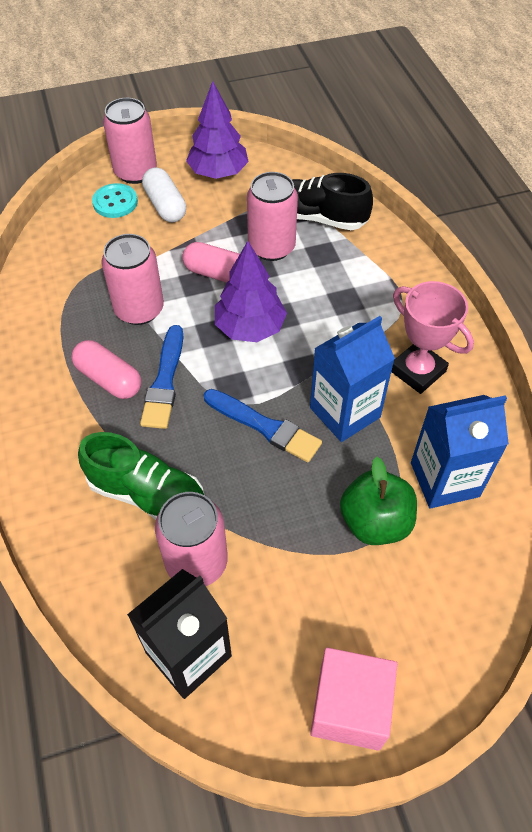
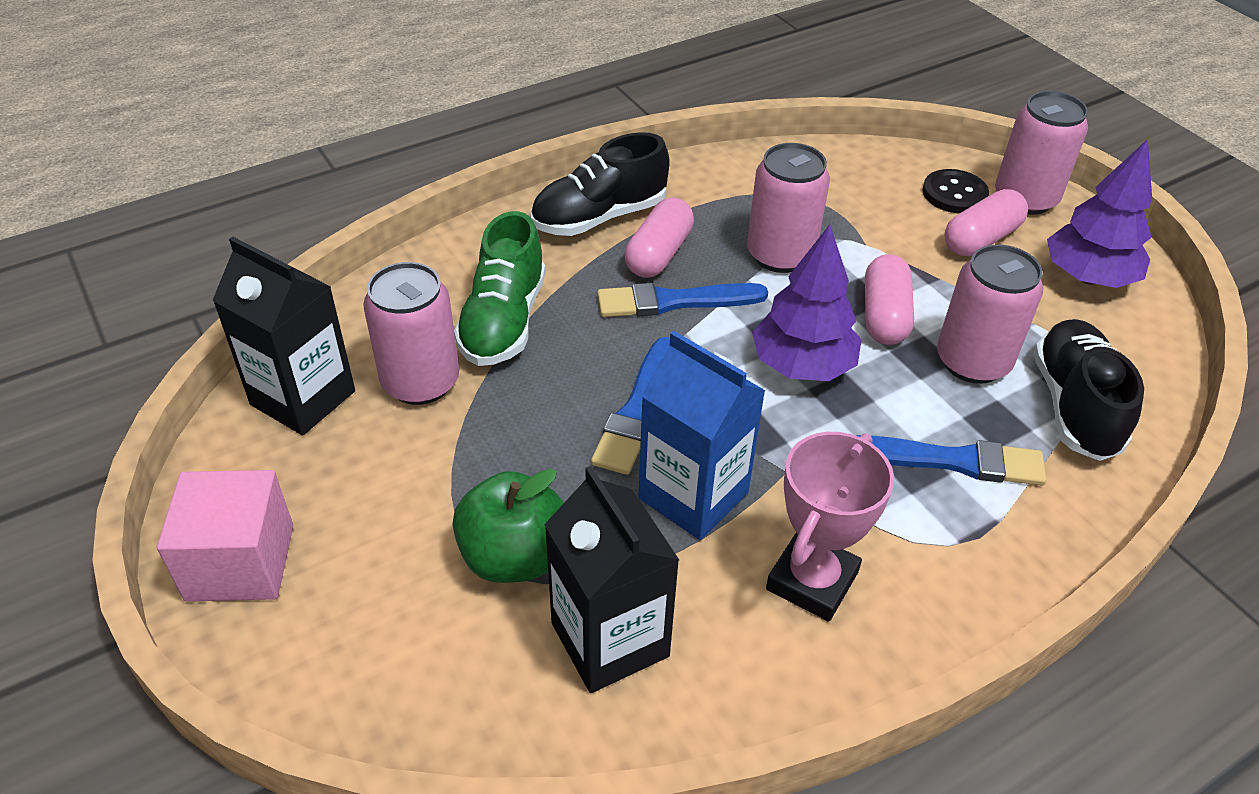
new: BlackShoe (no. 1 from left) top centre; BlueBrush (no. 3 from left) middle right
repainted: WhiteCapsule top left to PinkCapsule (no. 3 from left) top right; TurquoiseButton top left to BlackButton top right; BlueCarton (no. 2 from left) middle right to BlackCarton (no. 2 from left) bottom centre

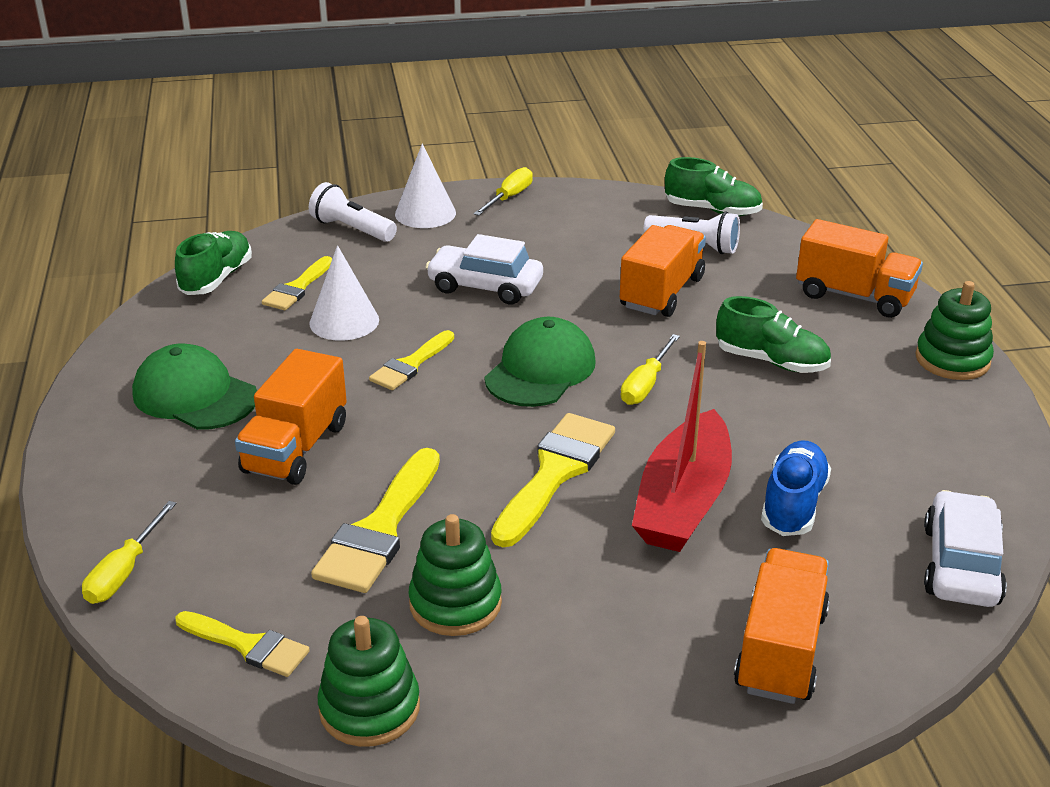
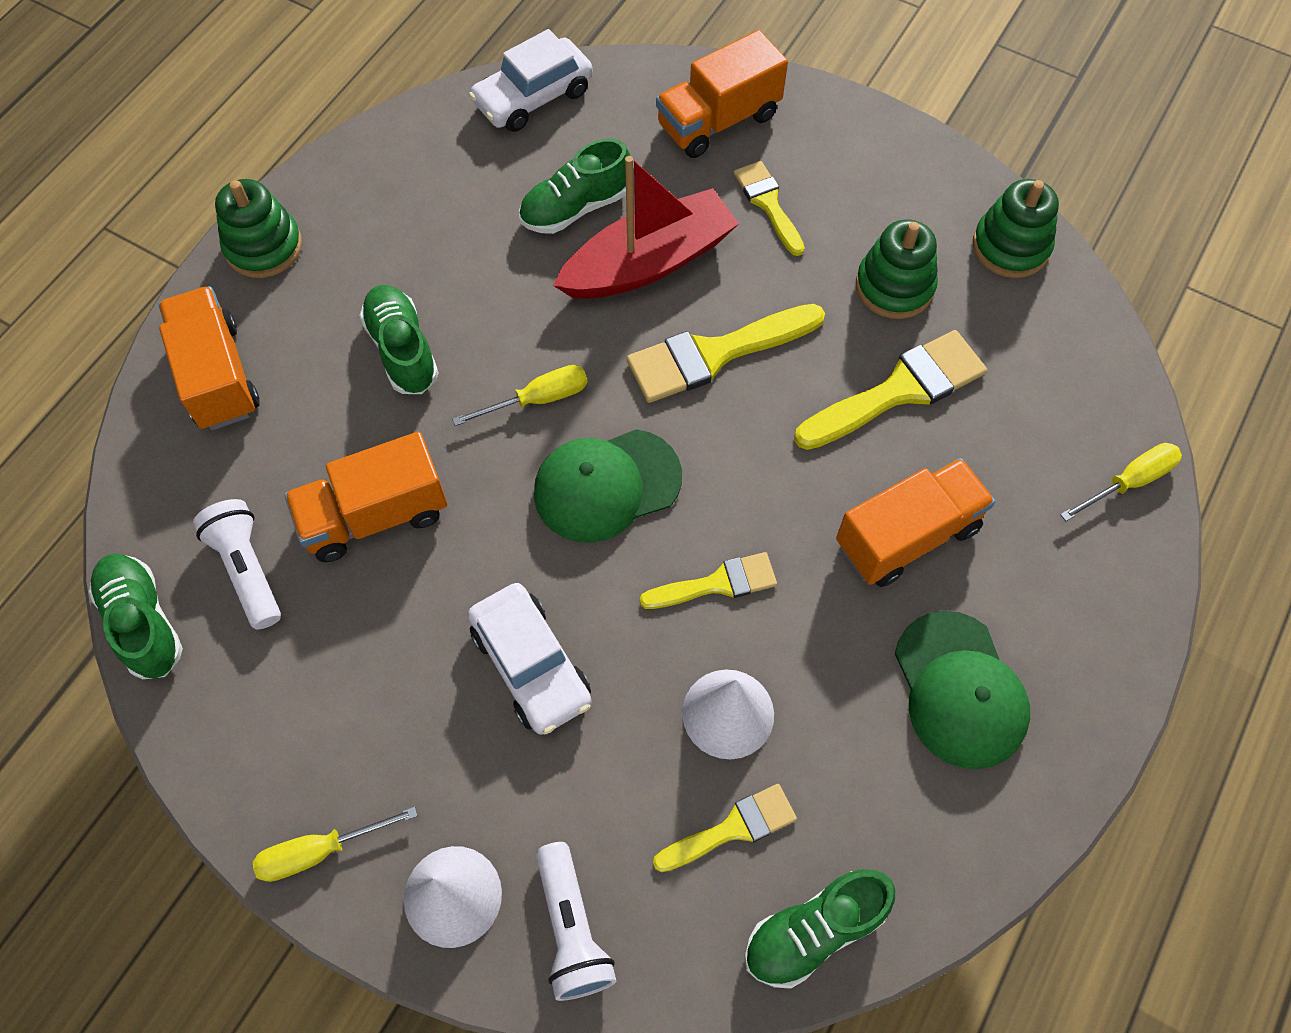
shifted: YellowBrush (no. 1 from left in the first image) bottom left to YellowBrush (no. 4 from left) top centre
repainted: BlueShoe middle right to GreenShoe (no. 3 from left) top centre

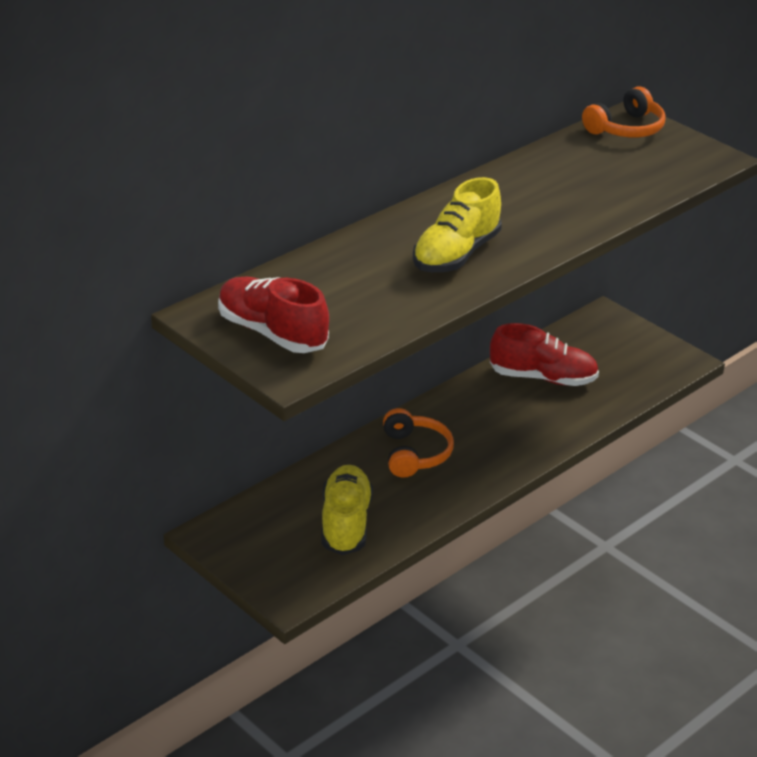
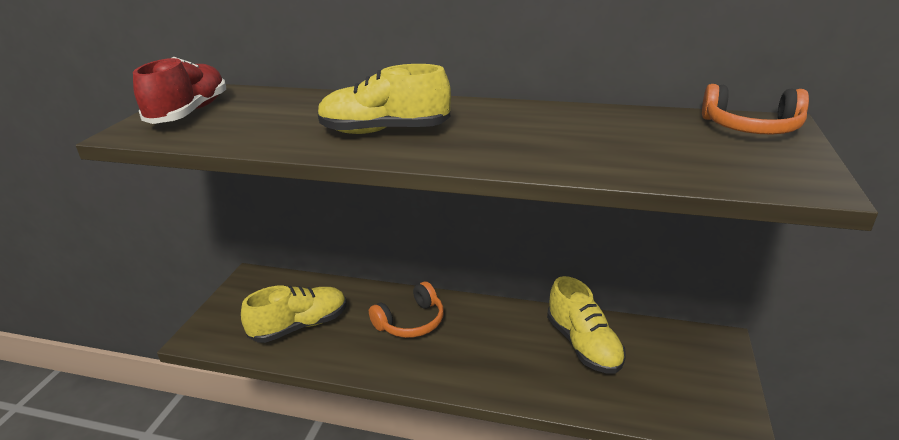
repainted: RedShoe (no. 2 from left) middle right to YellowShoe (no. 3 from left) bottom centre

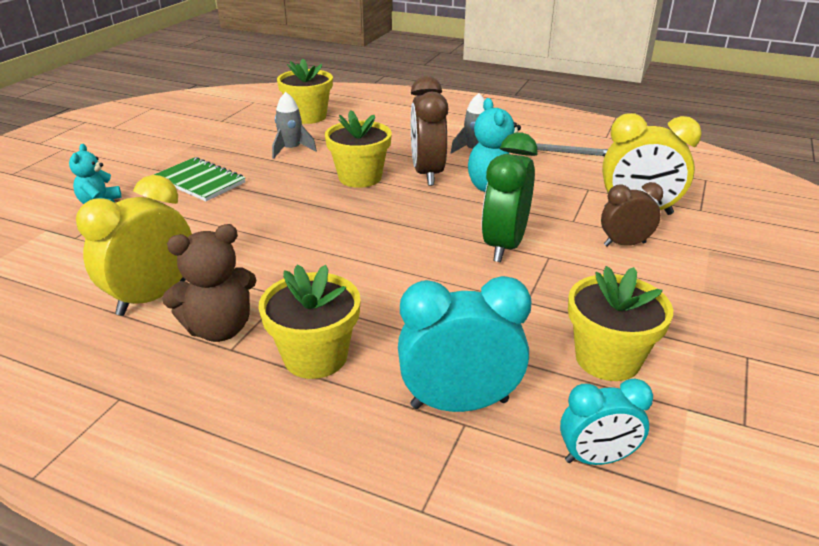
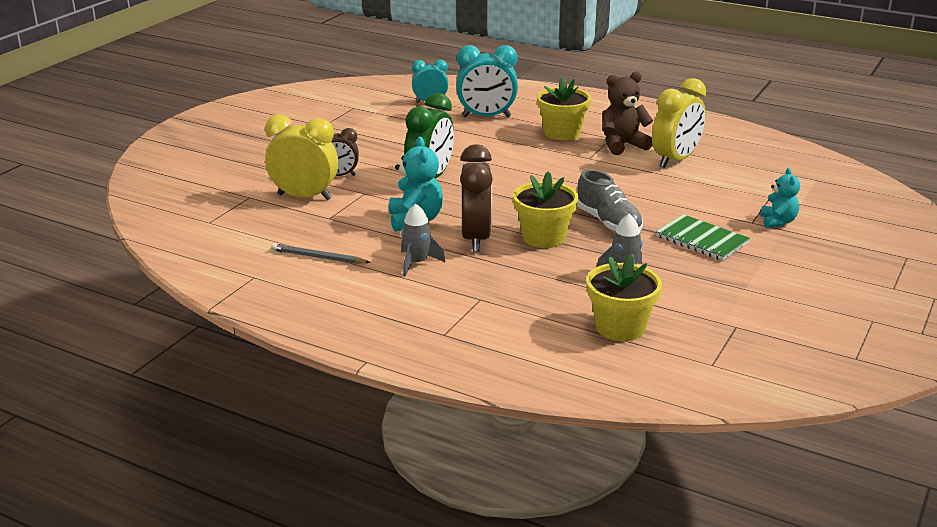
gone: YellowFlowerPot (no. 4 from left) middle right
new: GreyShoe centre

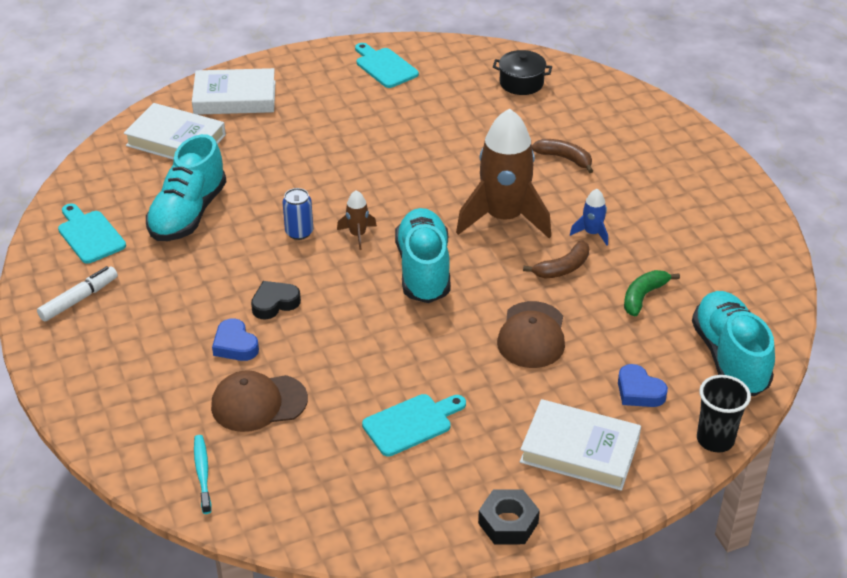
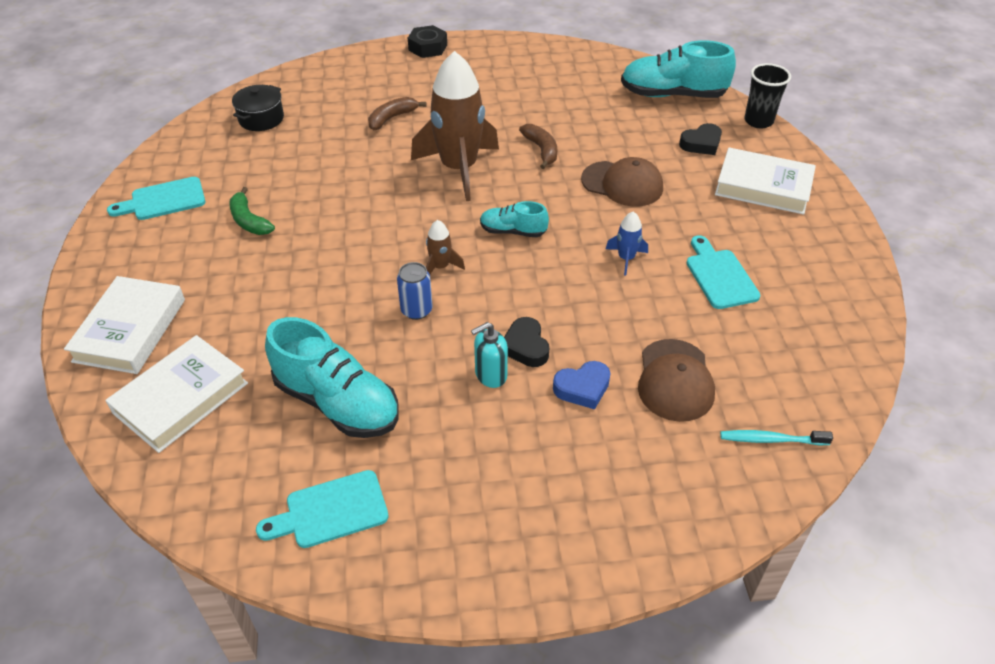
gone: WhiteMarker middle left
new: TurquoiseSoapDispenser centre
shifted: BlueRocket middle right to centre; GreenBanana middle right to top left; BlackNut bottom centre to top centre
repainted: BlueHeart (no. 2 from left) middle right to BlackHeart (no. 2 from left) top right
rotated: WhiteBook (no. 3 from left) bottom right = top right 75 degrees clockwise
scaled: TurquoiseShoe (no. 2 from left) centre = top centre x0.54

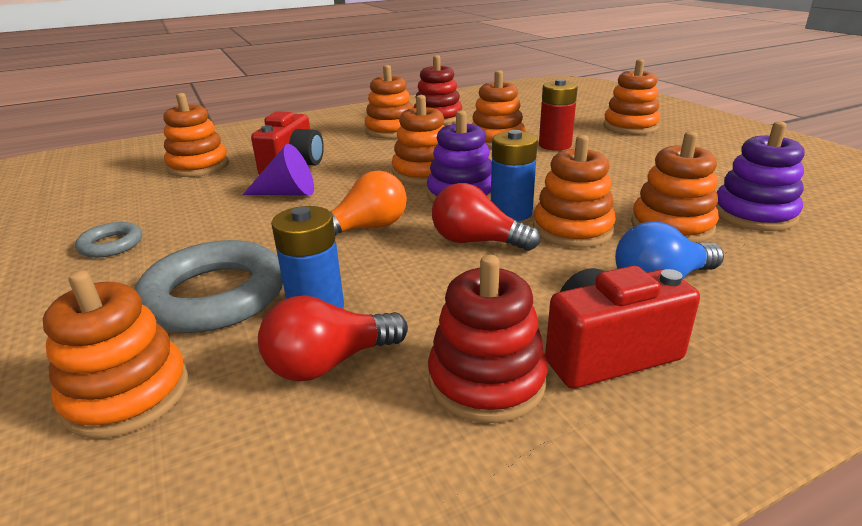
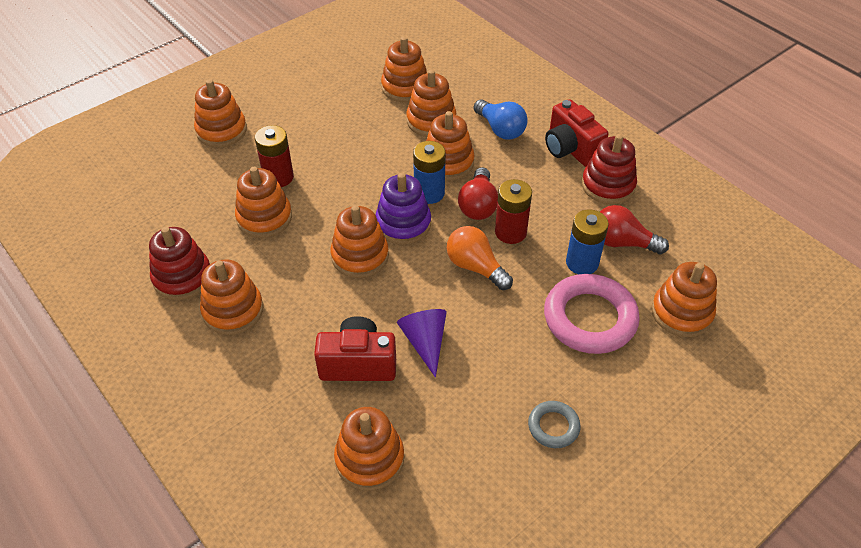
new: RedBattery (no. 2 from left) centre
repainted: PurpleStackingToy (no. 2 from left) middle right to OrangeStackingToy (no. 6 from left) top centre; GreyRing (no. 2 from left) middle left to PinkRing middle right
rotated: RedLightBulb (no. 1 from left in the first image) centre = middle right 150 degrees clockwise

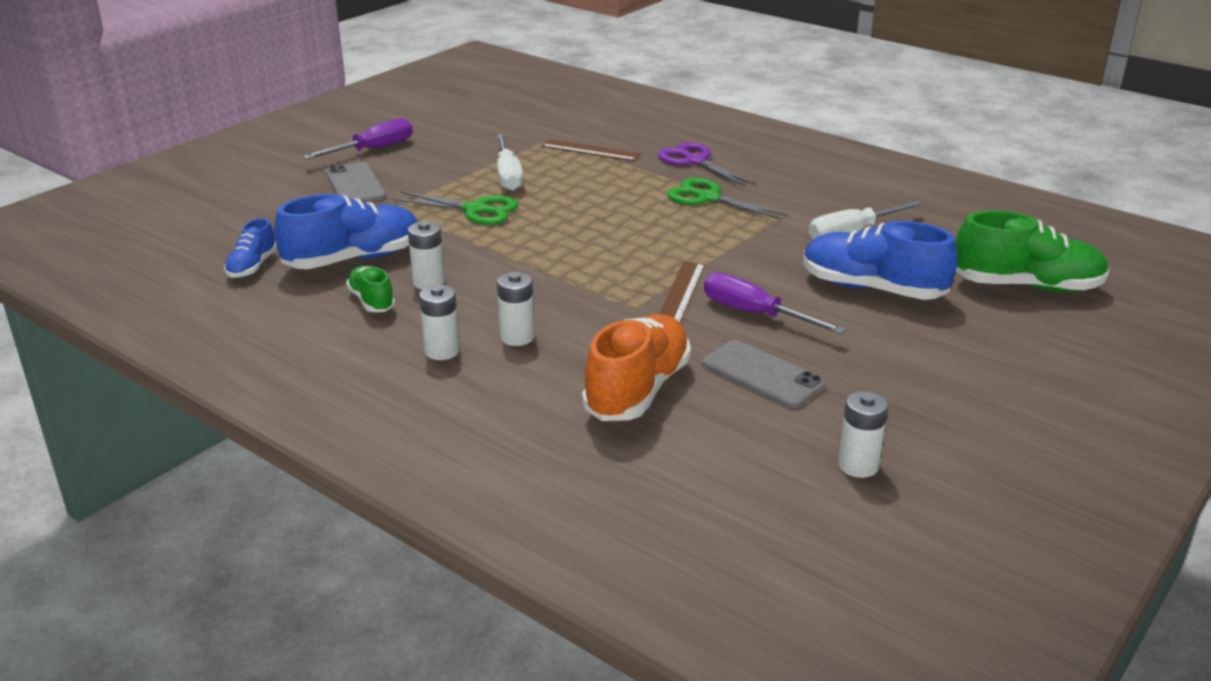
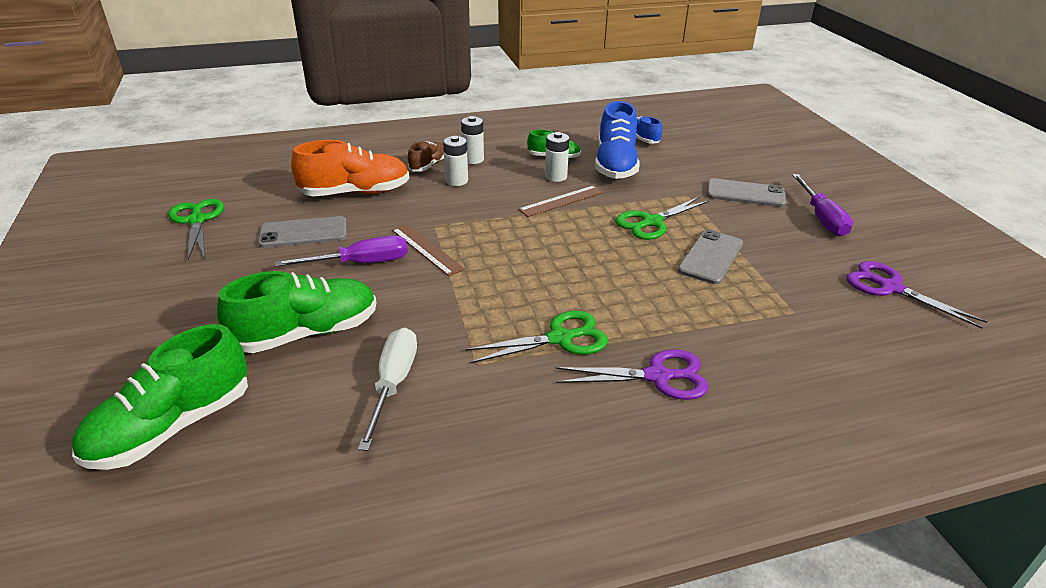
new: BrownShoe top centre; PurpleScissors (no. 2 from left) middle right
shifted: BrownRuler (no. 1 from left in the first image) top centre to BrownRuler (no. 2 from left) centre
swapped: WhiteScrewdriver (no. 1 from left) top centre to GreyPhone (no. 2 from left) middle right; WhiteBattery (no. 4 from left) middle right to GreenScissors (no. 1 from left) middle left
repainted: BlueShoe (no. 3 from left) middle right to GreenShoe (no. 2 from left) middle left
rotated: OrangeShoe centre = top centre 75 degrees counterclockwise

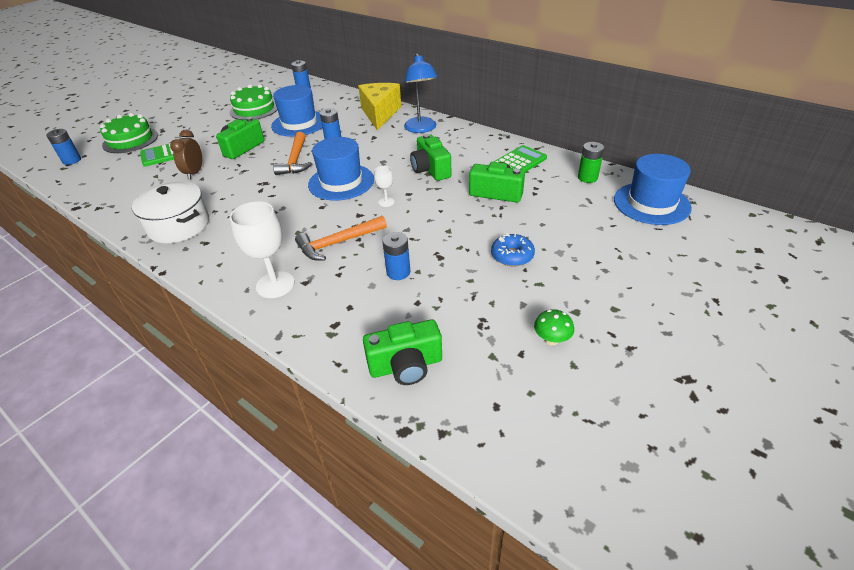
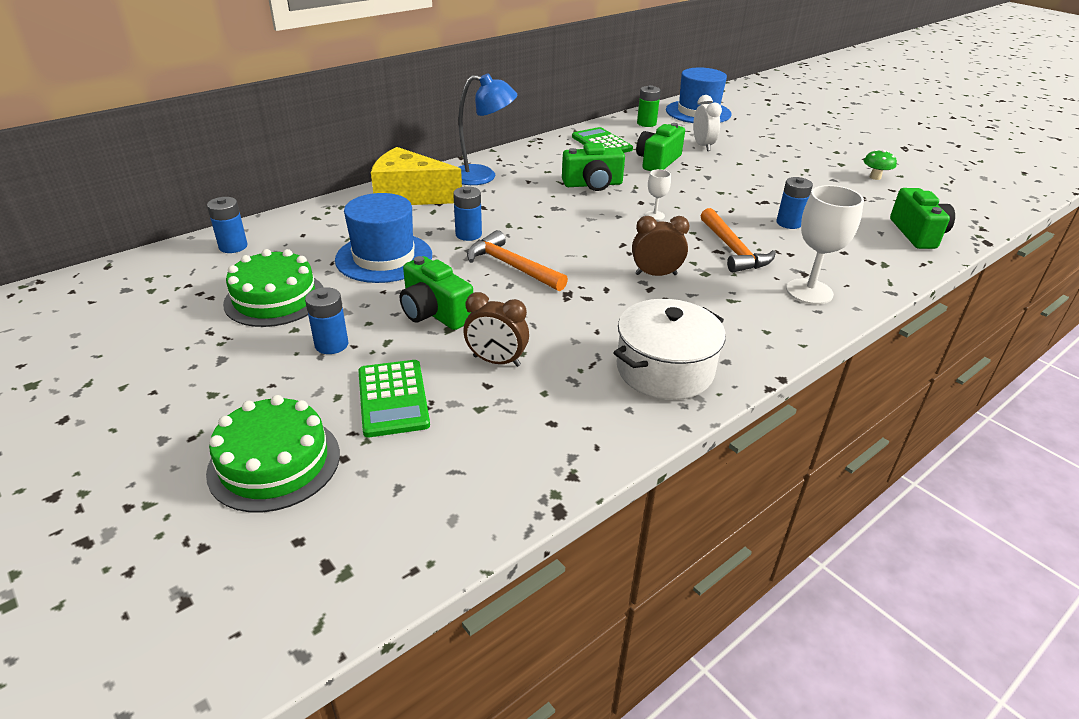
gone: BlueHat (no. 2 from left) top centre; BlueDonut centre
new: WhiteClock top centre; BrownClock (no. 2 from left) centre
shifted: BlueBattery (no. 1 from left in the first image) top left to BlueBattery (no. 2 from left) middle left
rotated: OrangeHammer (no. 1 from left) top centre = centre 150 degrees counterclockwise

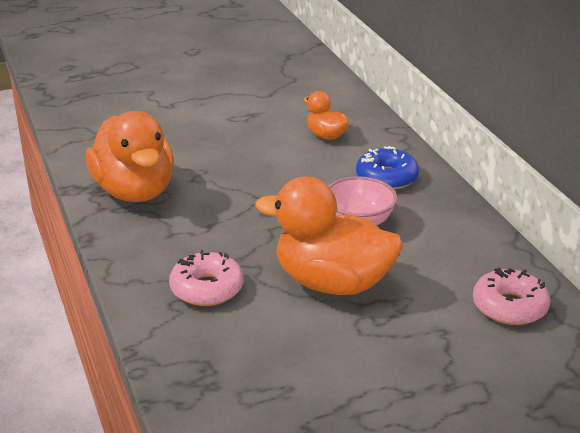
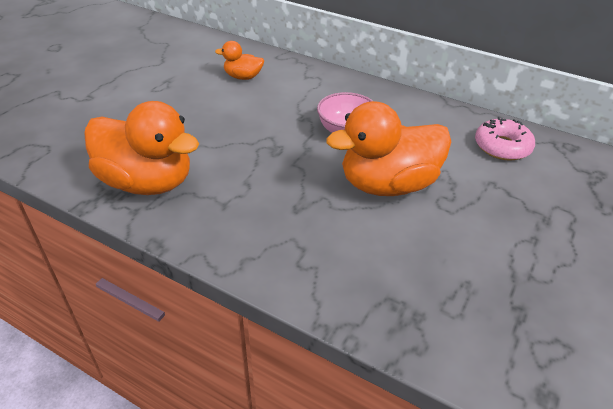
gone: BlueDonut middle right; PinkDonut (no. 1 from left) centre

